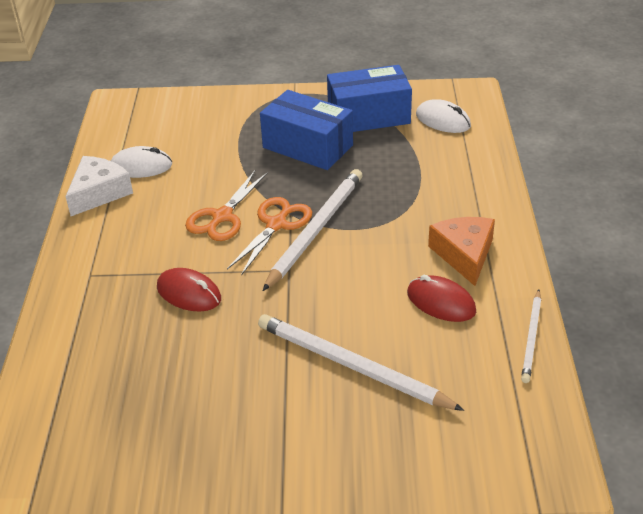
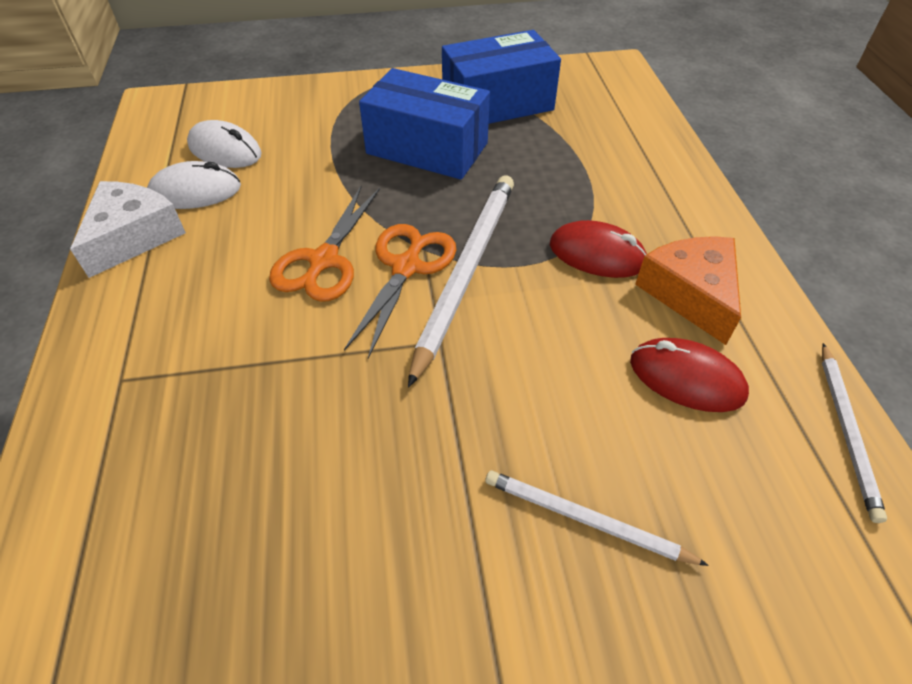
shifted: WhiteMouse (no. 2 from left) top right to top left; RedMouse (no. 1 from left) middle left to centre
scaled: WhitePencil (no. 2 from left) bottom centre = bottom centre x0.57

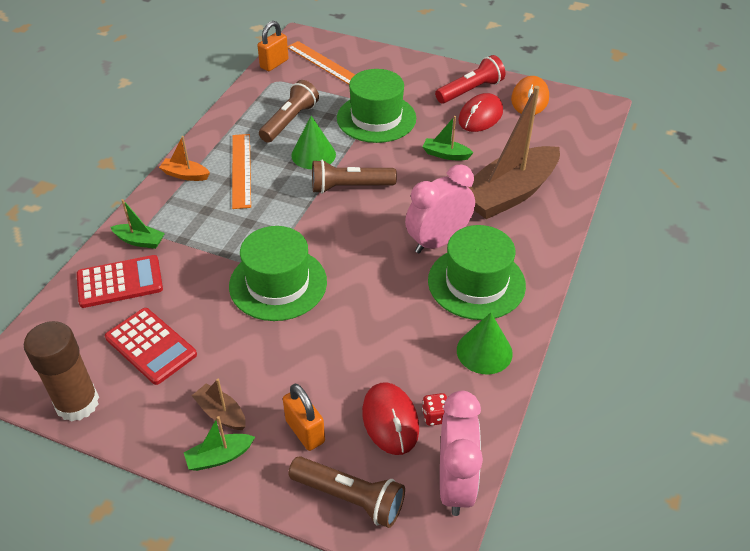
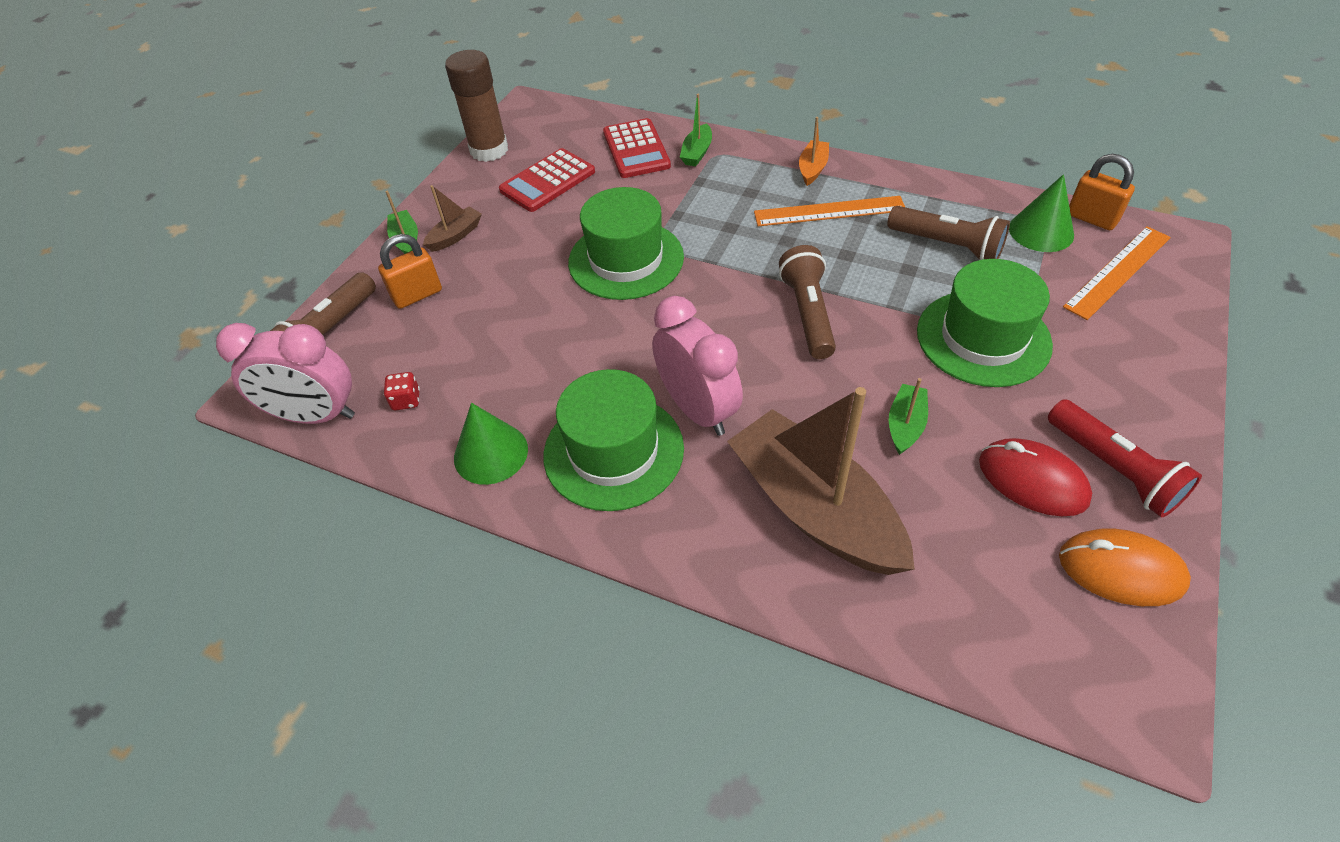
gone: RedMouse (no. 1 from left) bottom centre
shifted: GreenCone (no. 1 from left in the first image) top centre to GreenCone (no. 2 from left) top right

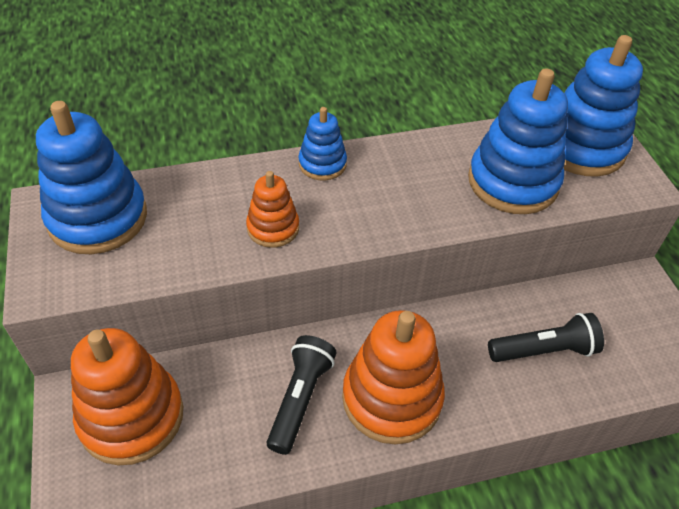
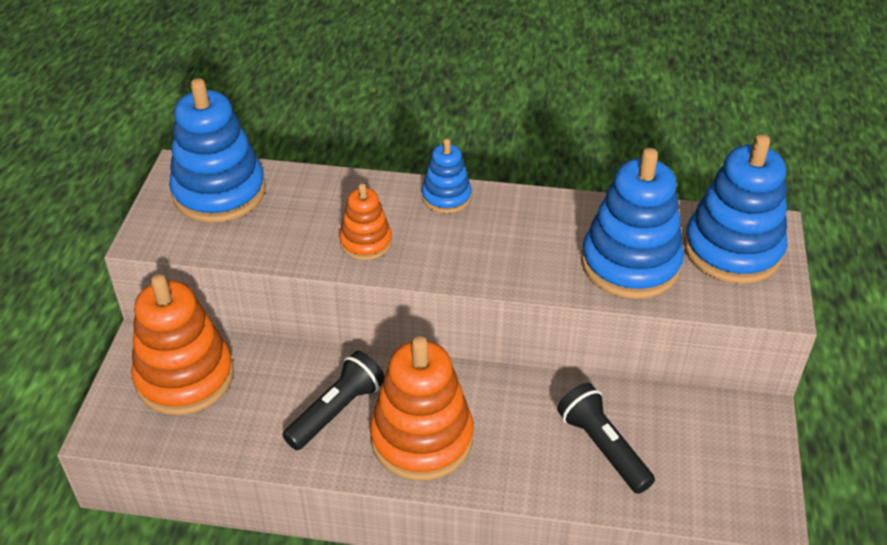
rotated: BlackFlashlight (no. 2 from left) middle right = bottom right 135 degrees counterclockwise

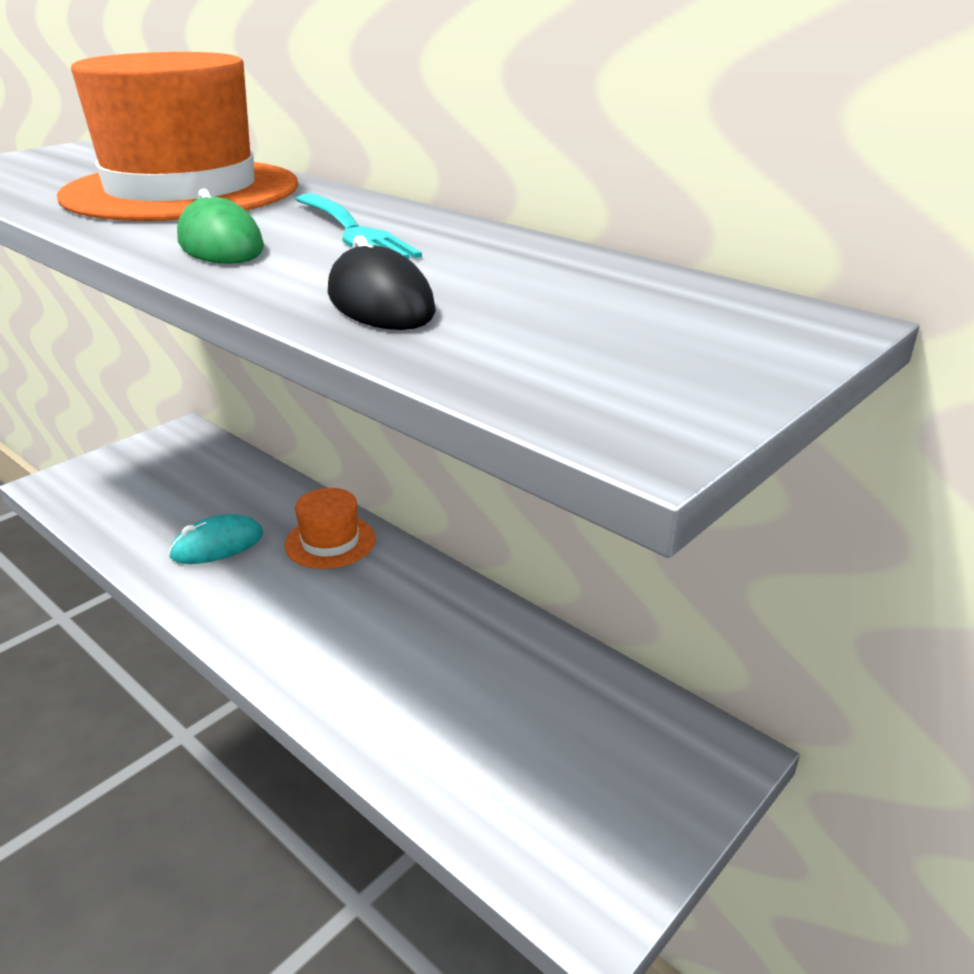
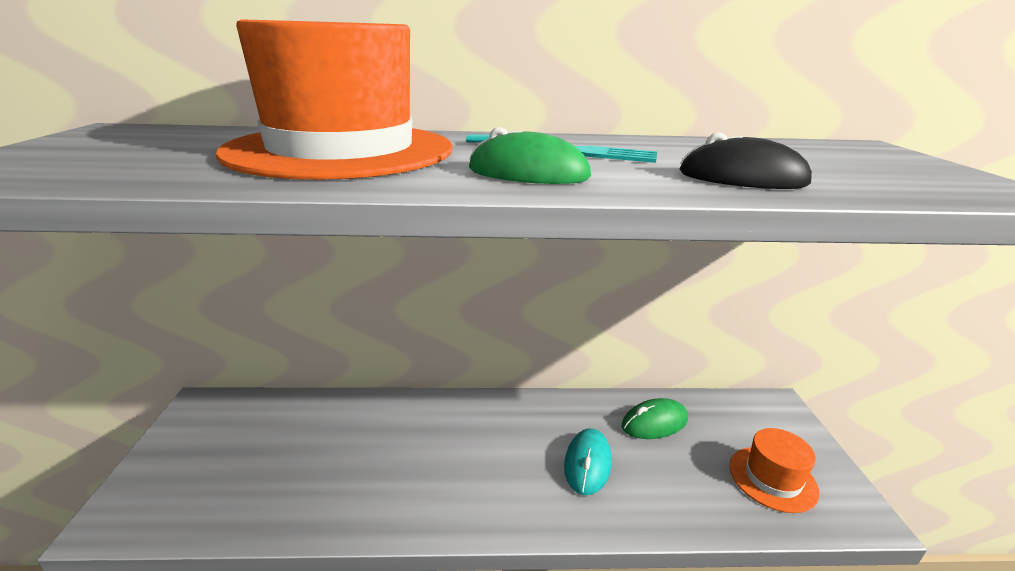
new: GreenMouse (no. 2 from left) bottom centre
shifted: OrangeHat (no. 2 from left) centre to bottom right; TurquoiseMouse middle left to bottom centre

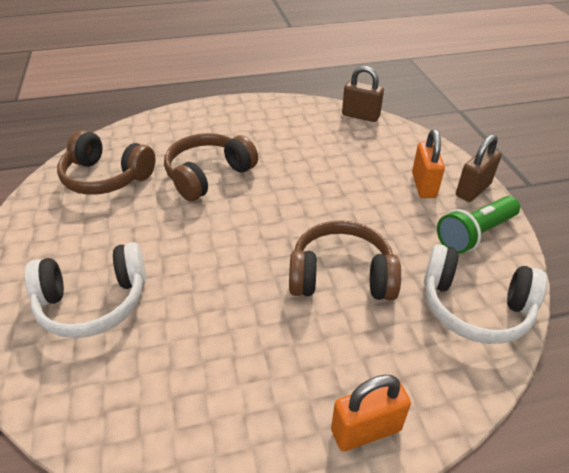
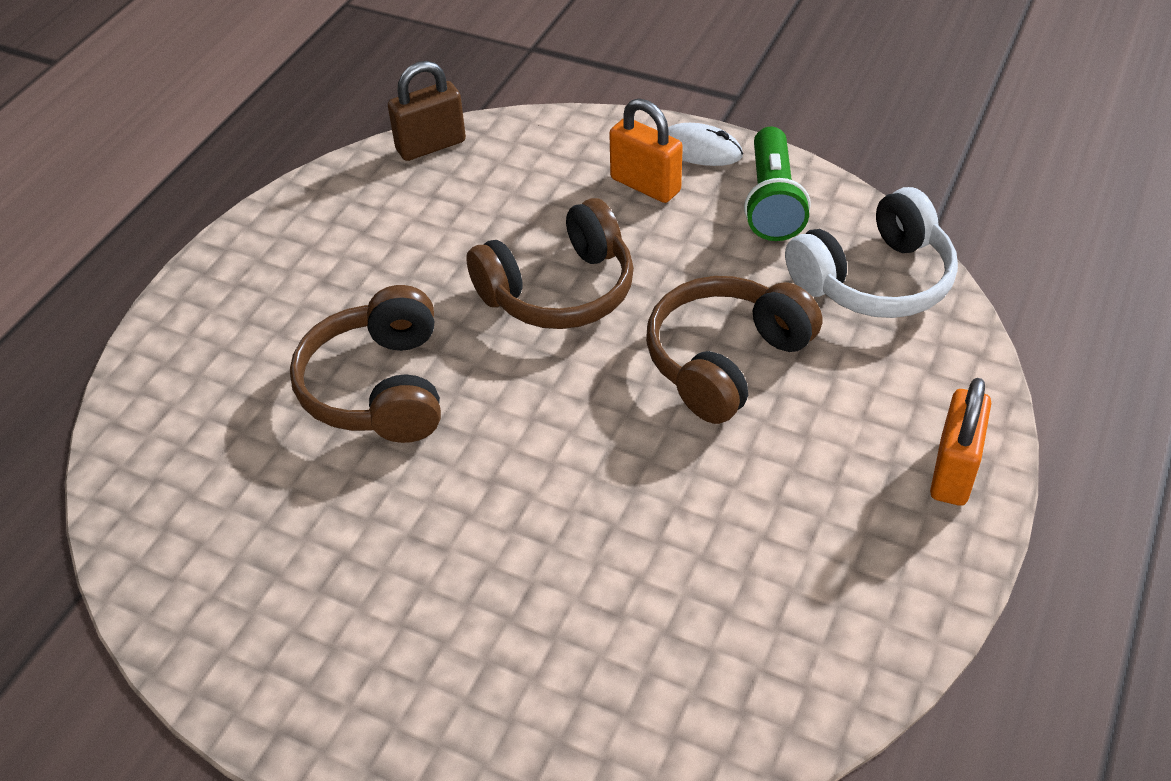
gone: WhiteHeadphones (no. 1 from left) middle left
shifted: BrownHeadphones (no. 1 from left in the first image) middle left to BrownHeadphones (no. 2 from left) centre
swapped: BrownPadlock (no. 2 from left) middle right to WhiteMouse top centre

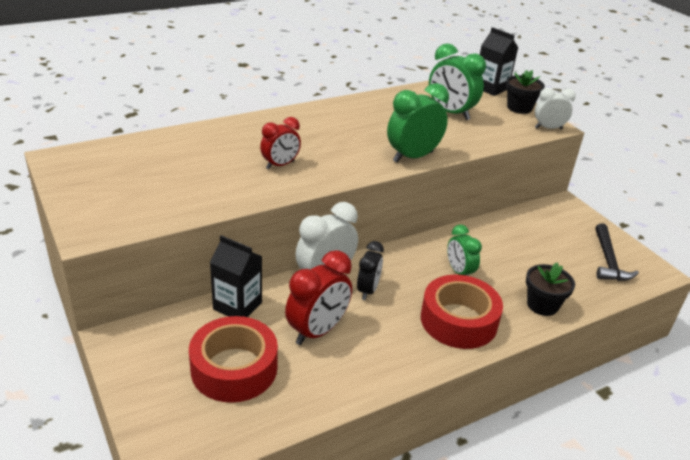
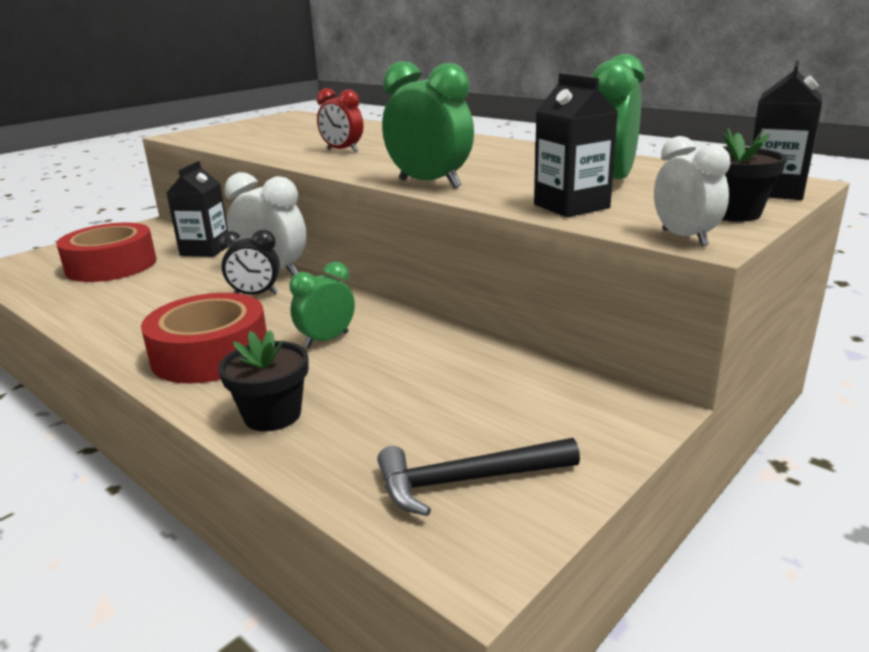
gone: RedClock (no. 2 from left) centre
new: BlackCarton (no. 2 from left) top centre

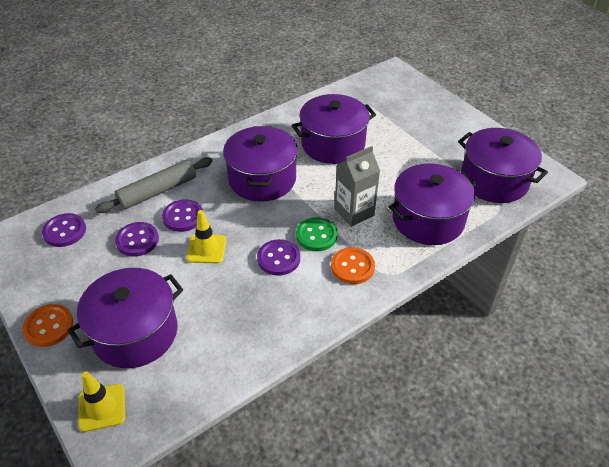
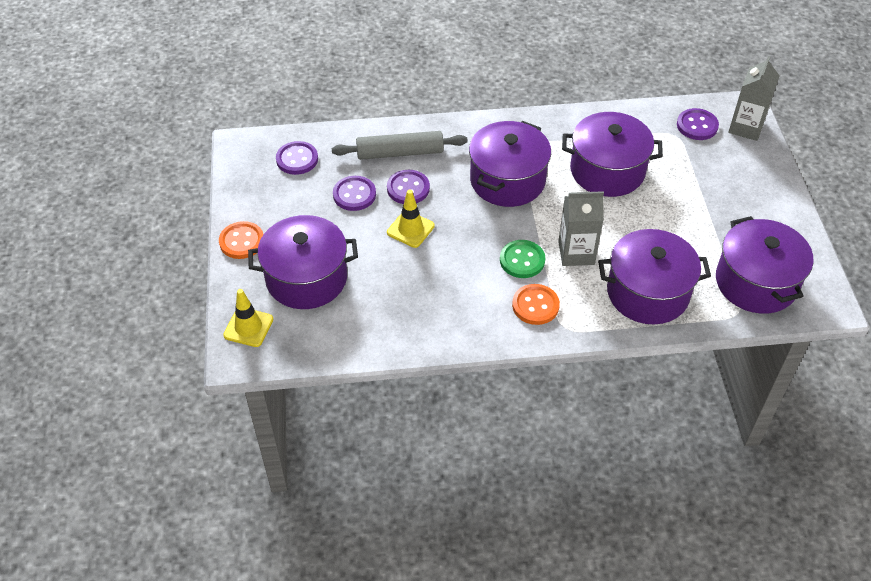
new: GreyCarton (no. 2 from left) top right
shifted: PurpleButton (no. 4 from left) centre to top right

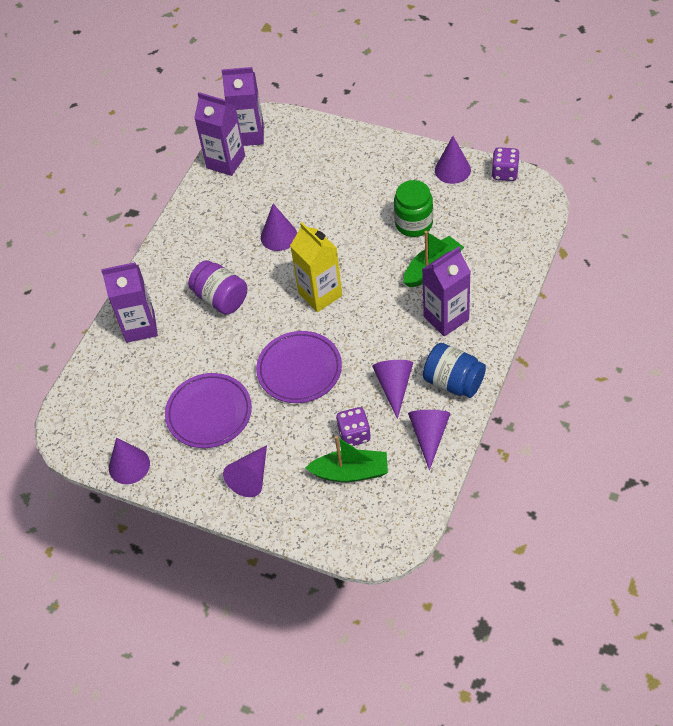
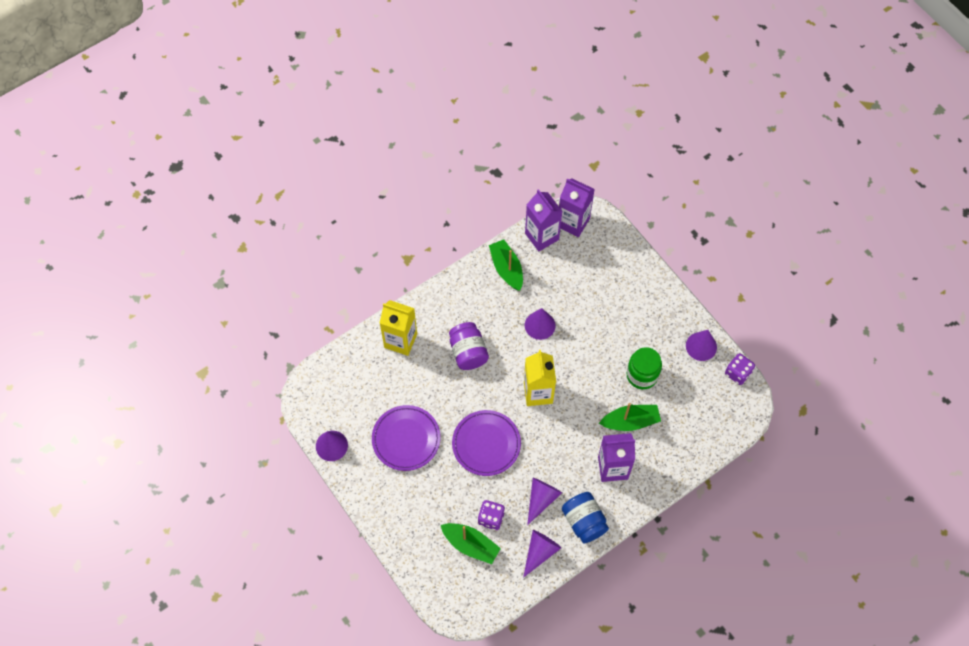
gone: PurpleCone (no. 2 from left) centre
new: GreenBoat (no. 2 from left) centre
repainted: PurpleCarton (no. 1 from left) middle left to YellowCarton (no. 1 from left) centre

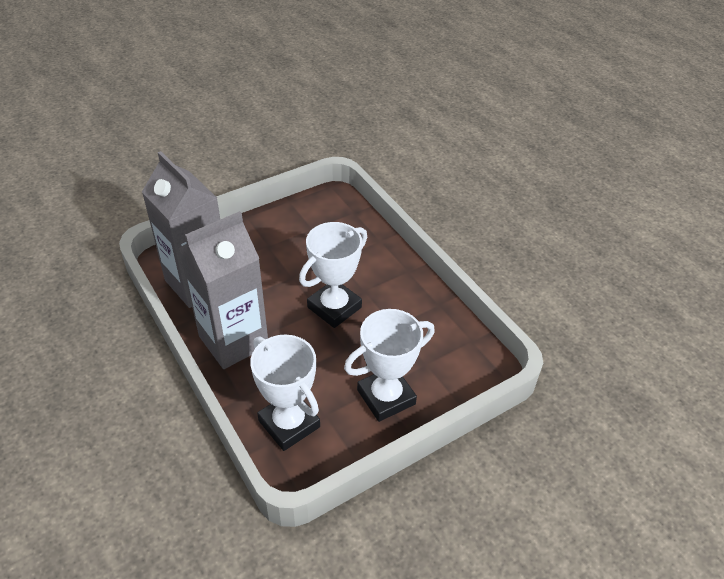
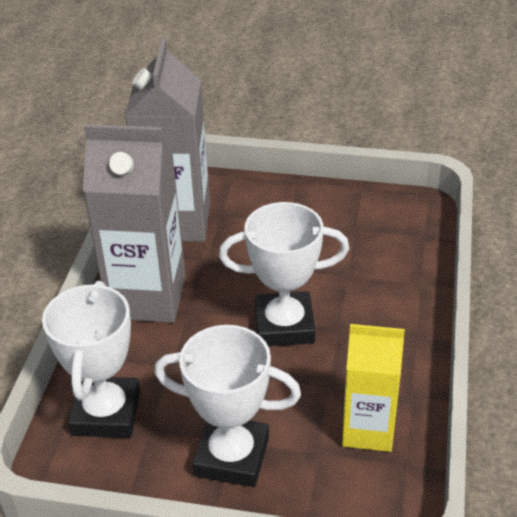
new: YellowCarton bottom right

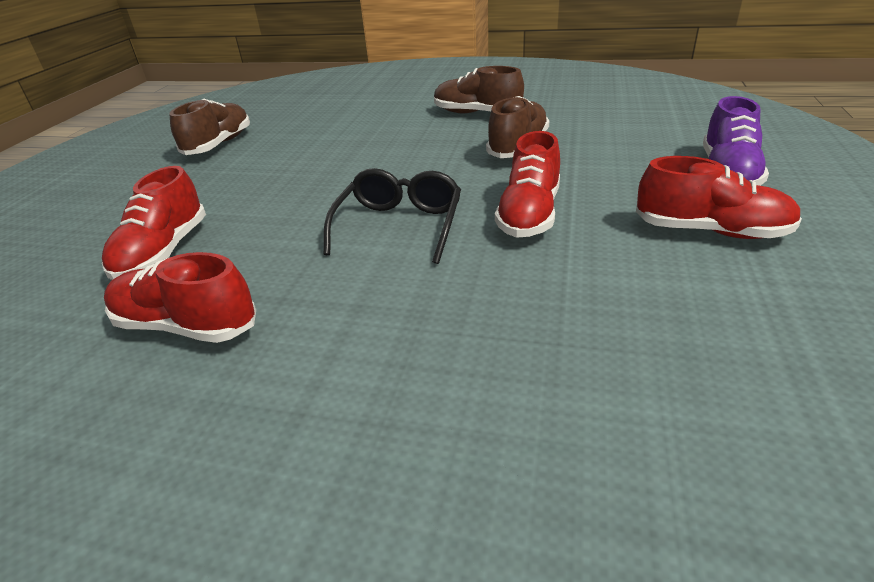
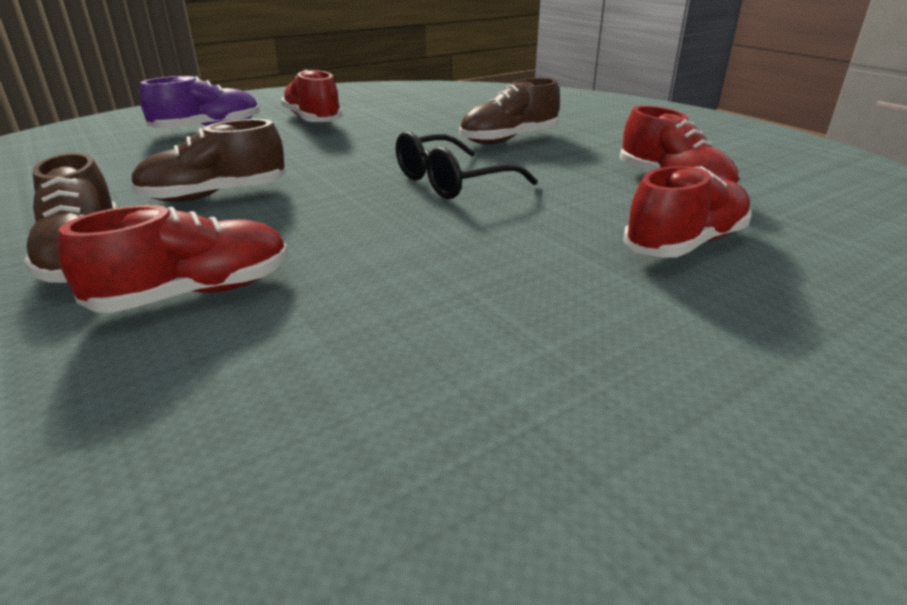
shifted: BrownShoe (no. 1 from left in the first image) top left to BrownShoe (no. 3 from left) top centre; RedShoe (no. 3 from left in the first image) top centre to RedShoe (no. 1 from left) middle left

